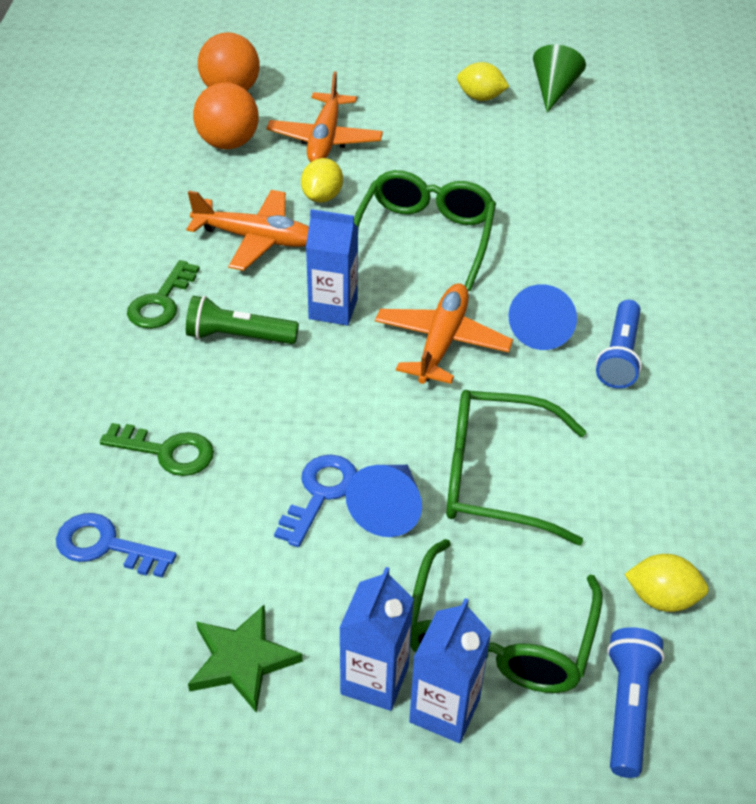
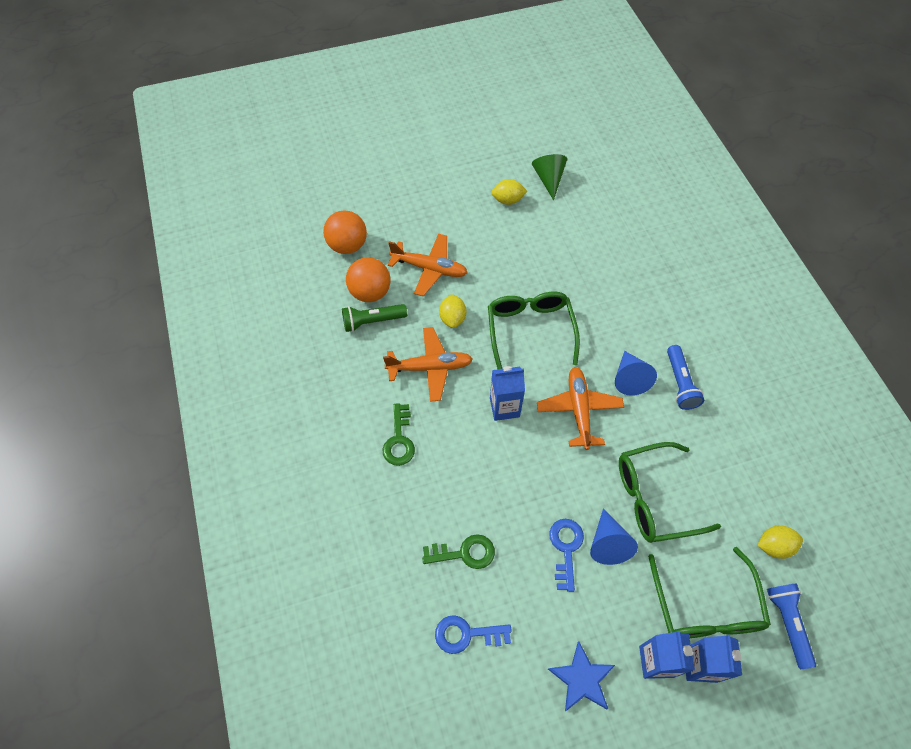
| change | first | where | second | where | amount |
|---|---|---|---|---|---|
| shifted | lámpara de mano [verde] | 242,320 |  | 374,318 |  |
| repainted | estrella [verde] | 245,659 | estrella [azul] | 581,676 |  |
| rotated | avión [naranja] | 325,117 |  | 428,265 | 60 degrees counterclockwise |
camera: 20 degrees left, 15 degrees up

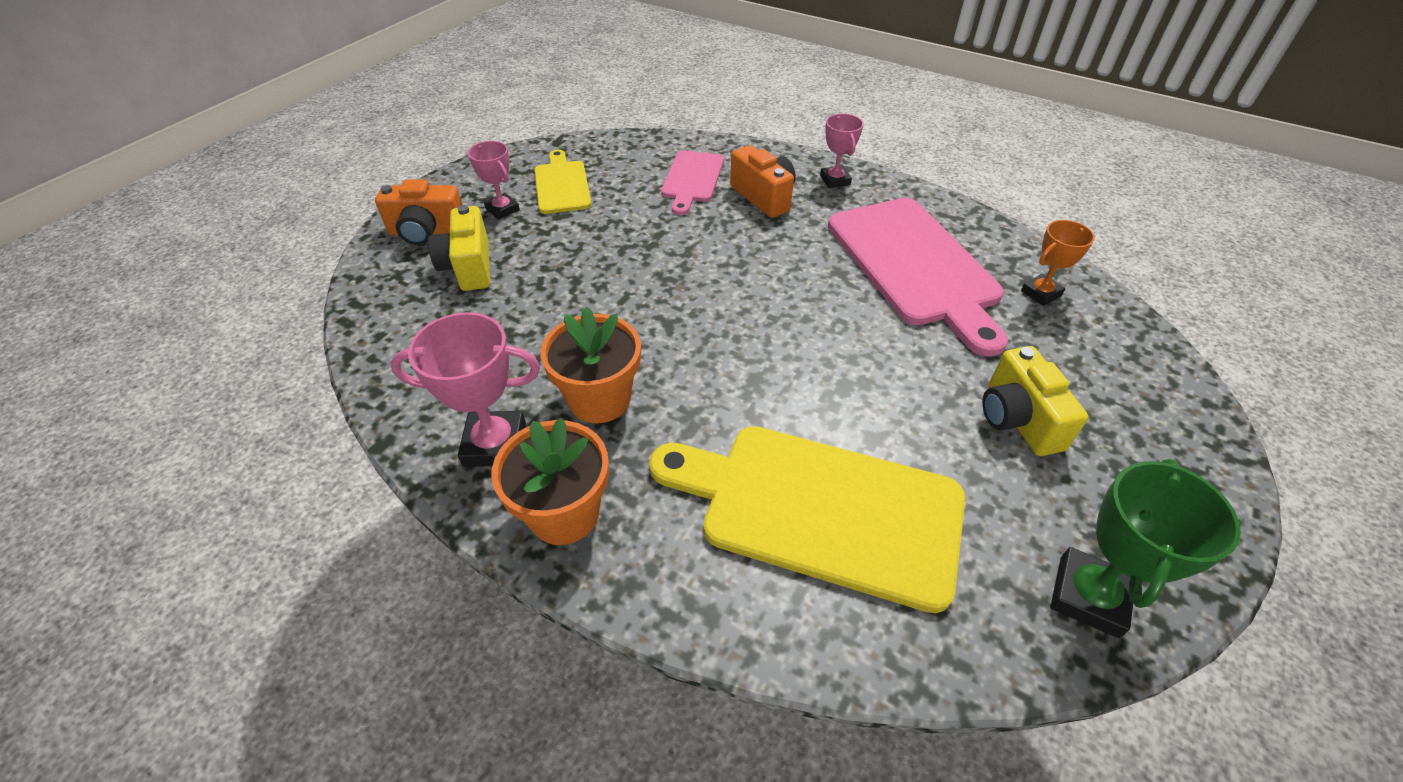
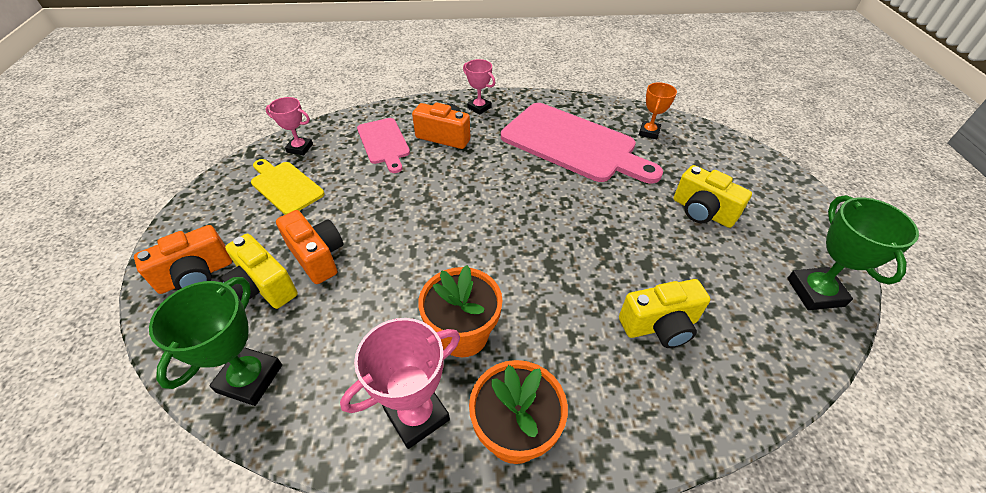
| change | first | where | second | where | amount |
|---|---|---|---|---|---|
| new |  |  | trofeo [verde] | 215,341 |  |
| new |  |  | cámara [naranja] | 309,247 |  |
| shifted | trofeo [rosa] | 494,180 |  | 289,126 |  |
| swapped | tabla de cortar [amarillo] | 807,519 | cámara [amarillo] | 664,313 |  |
camera: 35 degrees left, 0 degrees up

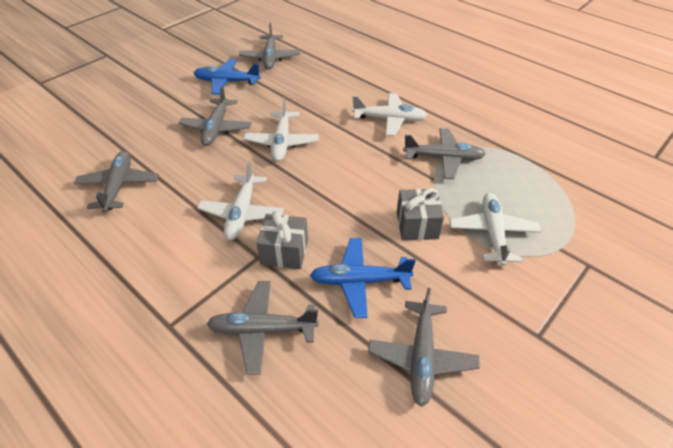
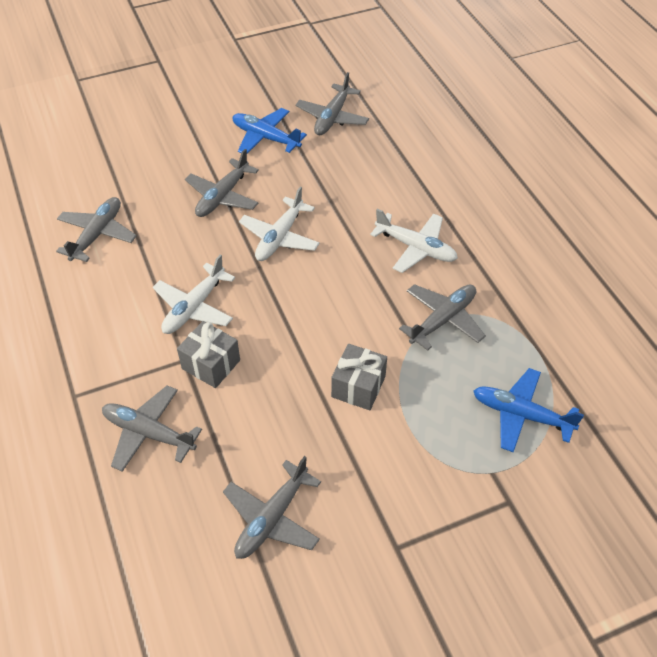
| change | first | where | second | where | amount |
|---|---|---|---|---|---|
| gone | avión [blanco] | 495,229 |  |  |  |
| shifted | avión [azul] | 363,278 |  | 528,410 |  |
| rotated | avión [gris] | 444,153 |  | 442,317 | 75 degrees counterclockwise |
camera: 25 degrees right, 5 degrees up

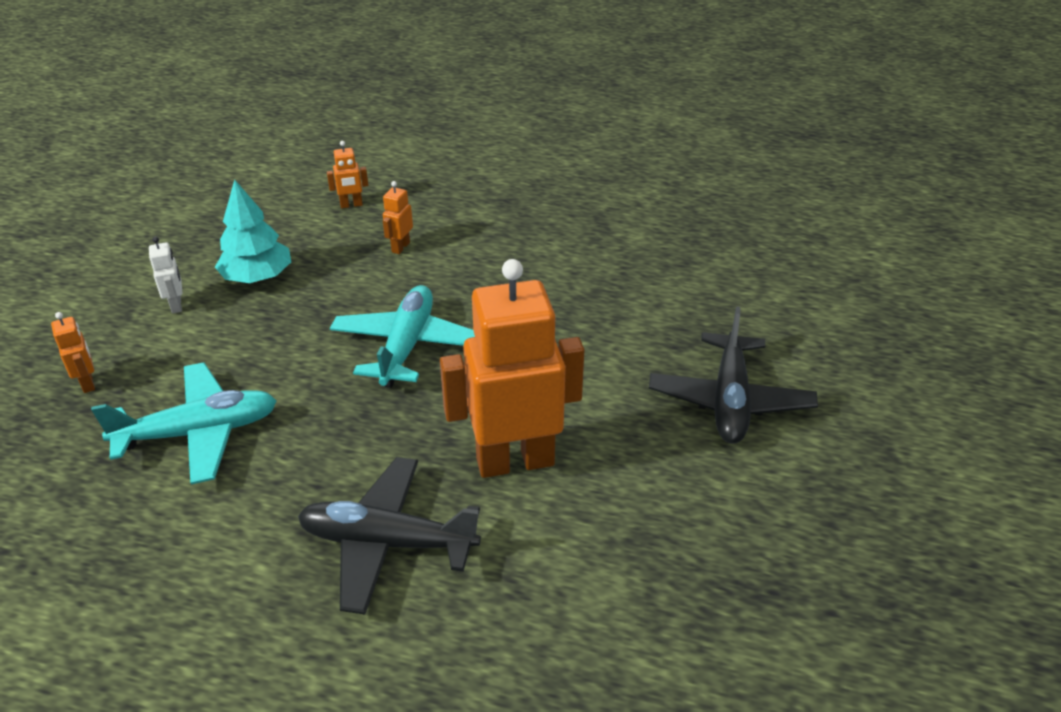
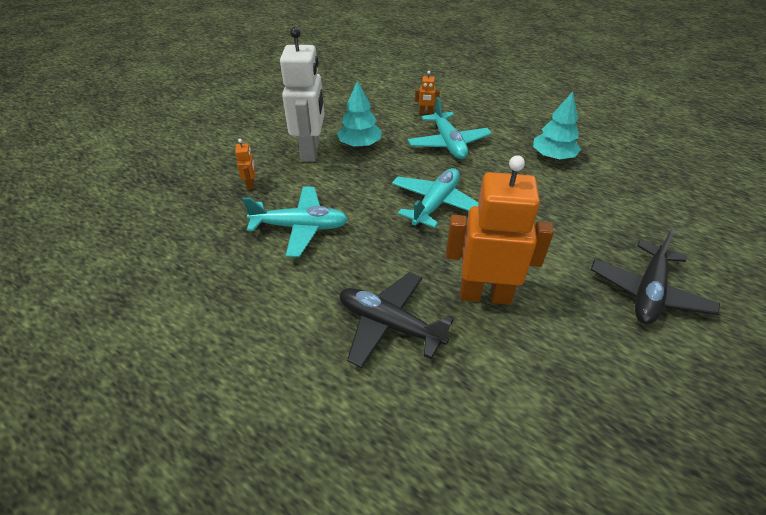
| change | first | where | second | where | amount |
|---|---|---|---|---|---|
| new |  |  | árbol [turquesa] | 557,126 |  |
| swapped | robot [naranja] | 398,217 | avión [turquesa] | 450,128 |  |
| scaled | robot [blanco] | 165,275 |  | 302,94 | x2.48 |
camera: 20 degrees right, 5 degrees up

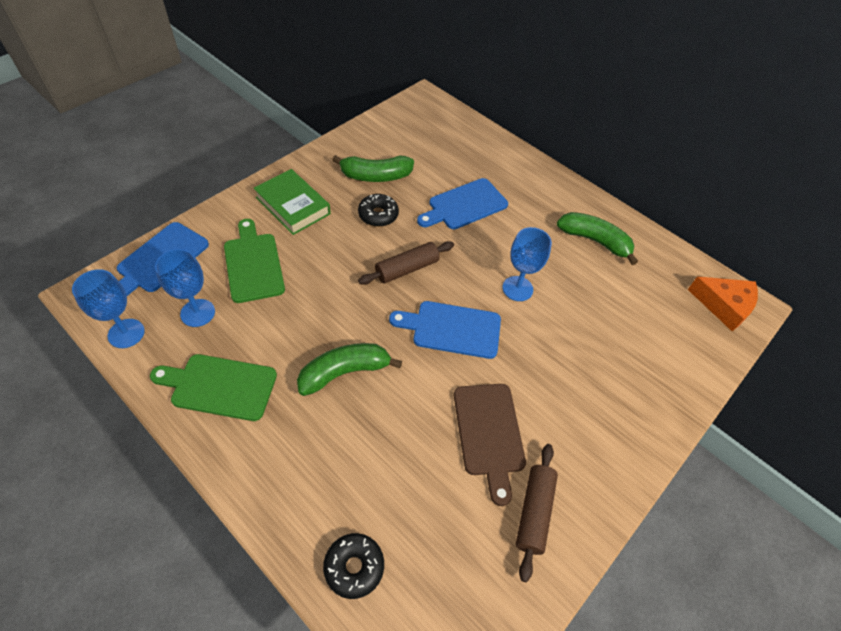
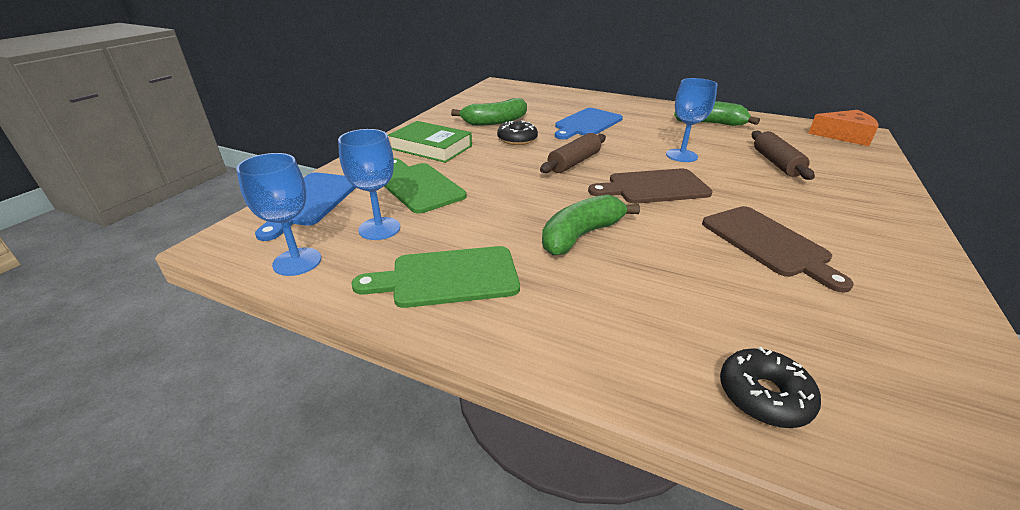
| change | first | where | second | where | amount |
|---|---|---|---|---|---|
| shifted | rodillo [marrón] | 537,513 |  | 783,155 |  |
| repainted | tabla de cortar [azul] | 445,330 | tabla de cortar [marrón] | 650,186 |  |
camera: 15 degrees left, 20 degrees down

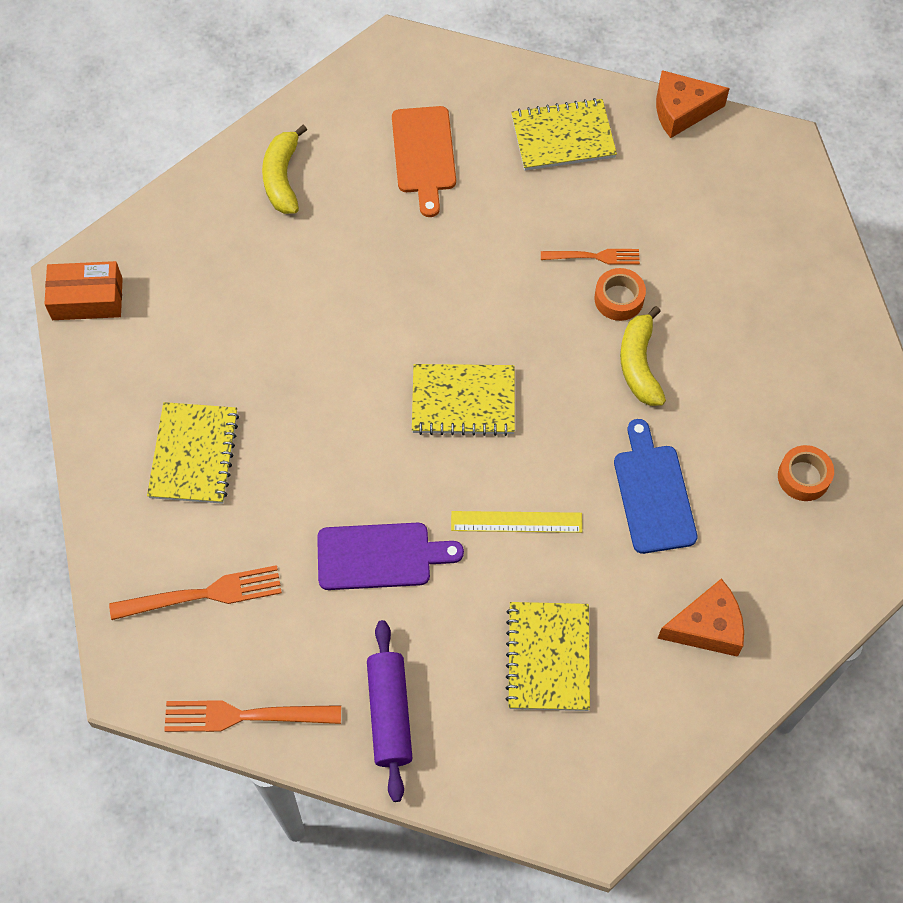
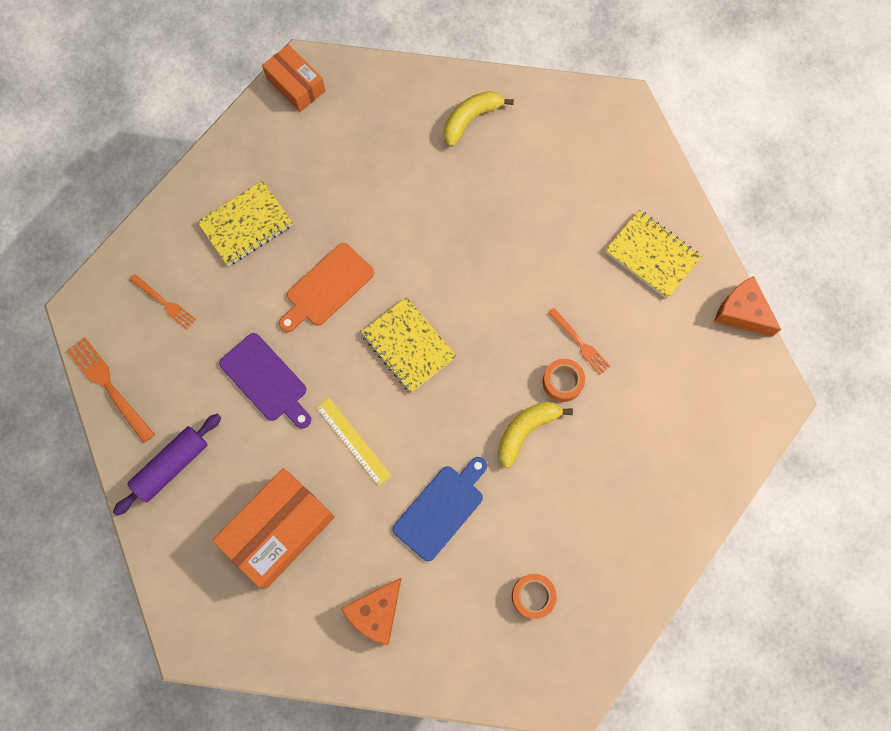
| change | first | where | second | where | amount |
|---|---|---|---|---|---|
| shifted | tabla de cortar [naranja] | 424,161 |  | 326,287 |  |
| swapped | cuaderno [amarillo] | 547,656 | caja [naranja] | 273,528 |  |
| rotated | queso [naranja] | 700,617 |  | 371,611 | 90 degrees clockwise |
| scaled | tenedor [naranja] | 195,592 |  | 162,301 | x0.64 |
camera: 50 degrees right, 10 degrees up

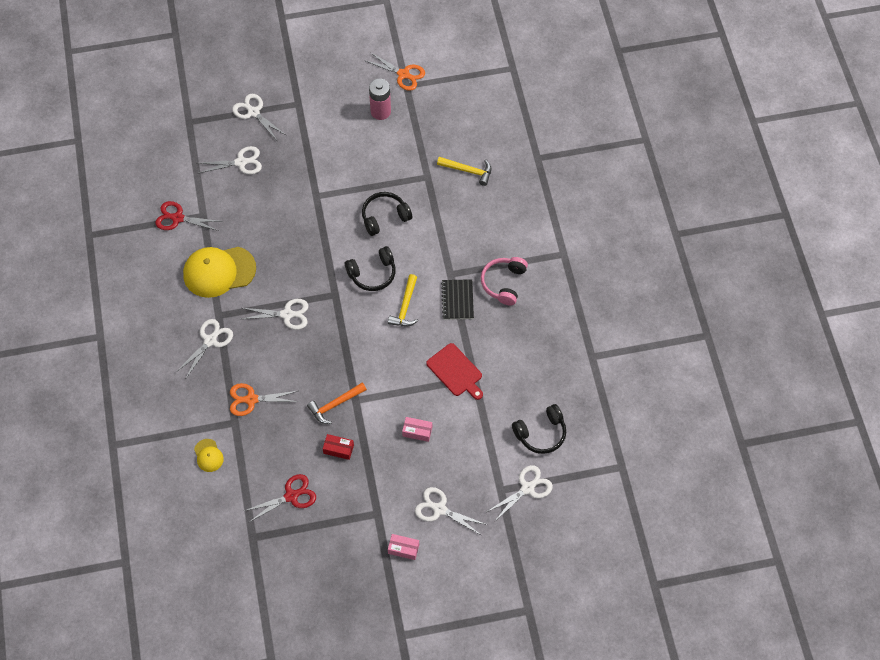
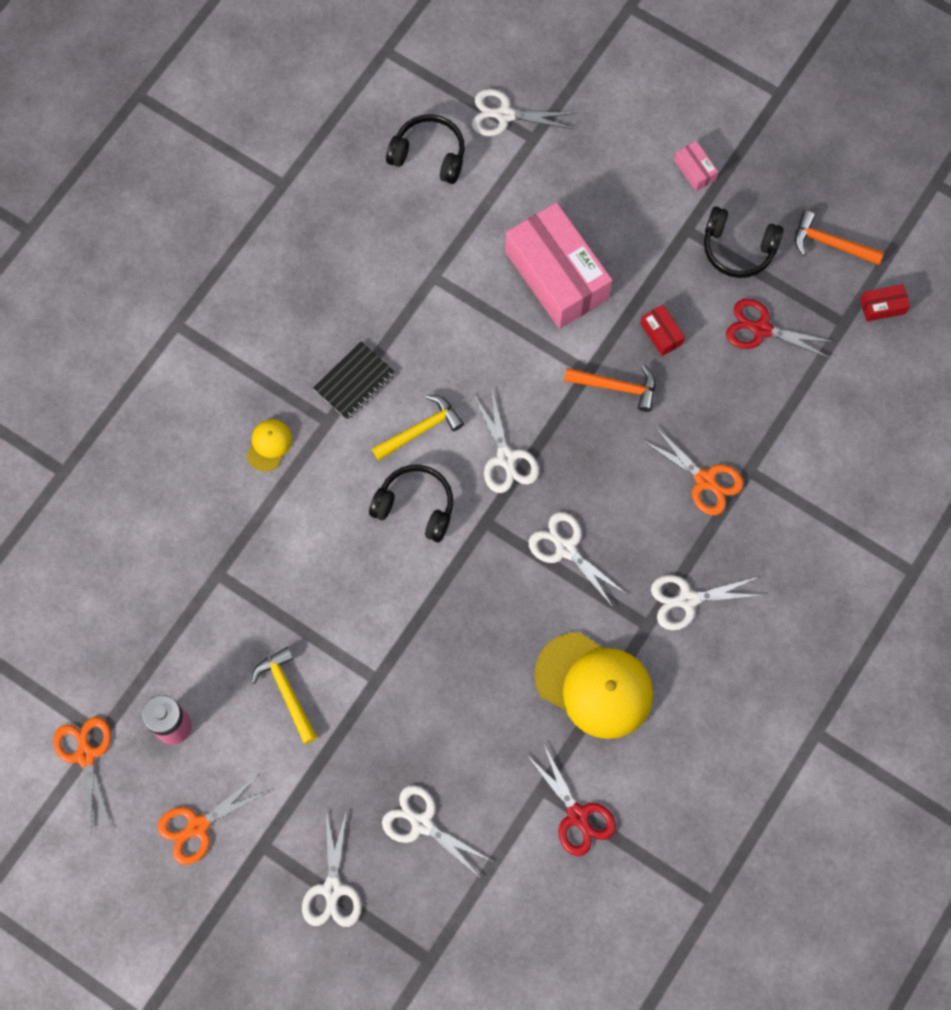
| change | first | where | second | where | amount |
|---|---|---|---|---|---|
| gone | tabla de cortar [rojo] | 454,371 |  |  |  |
| gone | auriculares [rosa] | 504,281 |  |  |  |
| new |  |  | tijeras [naranja] | 213,820 |  |
| new |  |  | martillo [naranja] | 839,238 |  |
| new |  |  | caja [rojo] | 885,303 |  |
| shifted | gorra [amarillo] | 209,455 |  | 269,445 |  |
| shifted | auriculares [negro] | 387,214 |  | 744,242 |  |
| shifted | tijeras [blanco] | 451,511 |  | 506,442 |  |
| shifted | martillo [amarillo] | 464,171 |  | 284,695 |  |
| scaled | caja [rosa] | 417,429 |  | 558,265 | x2.44 |
camera: 135 degrees left, 10 degrees up

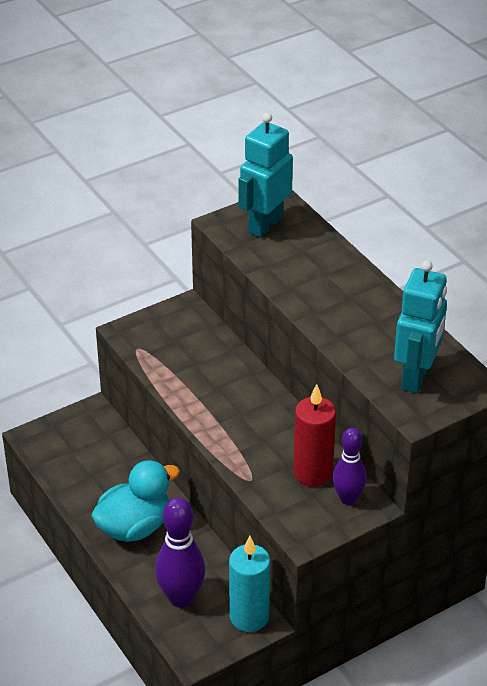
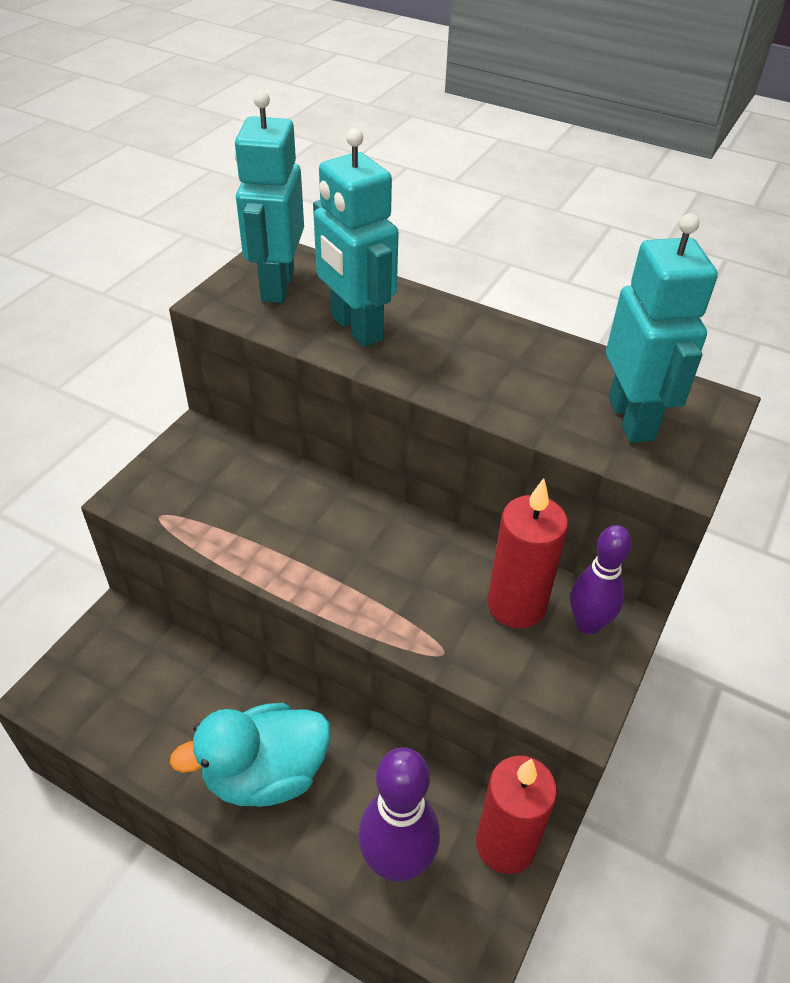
| change | first | where | second | where | amount |
|---|---|---|---|---|---|
| new |  |  | robot [turquesa] | 356,237 |  |
| repainted | vela [turquesa] | 249,584 | vela [rojo] | 516,815 |  |
| rotated | pato [turquesa] | 135,501 |  | 250,755 | 135 degrees counterclockwise |
camera: 30 degrees left, 5 degrees up

